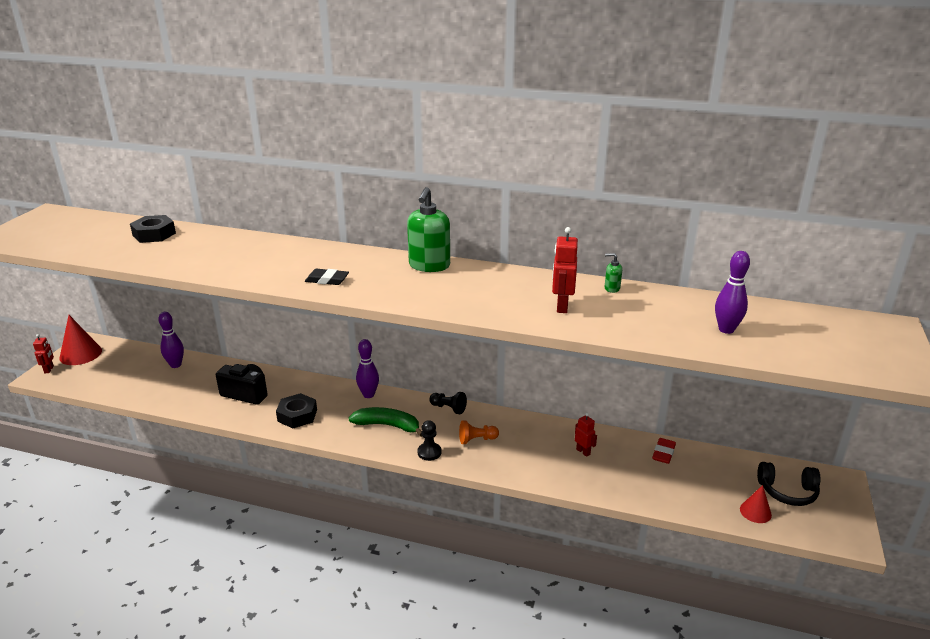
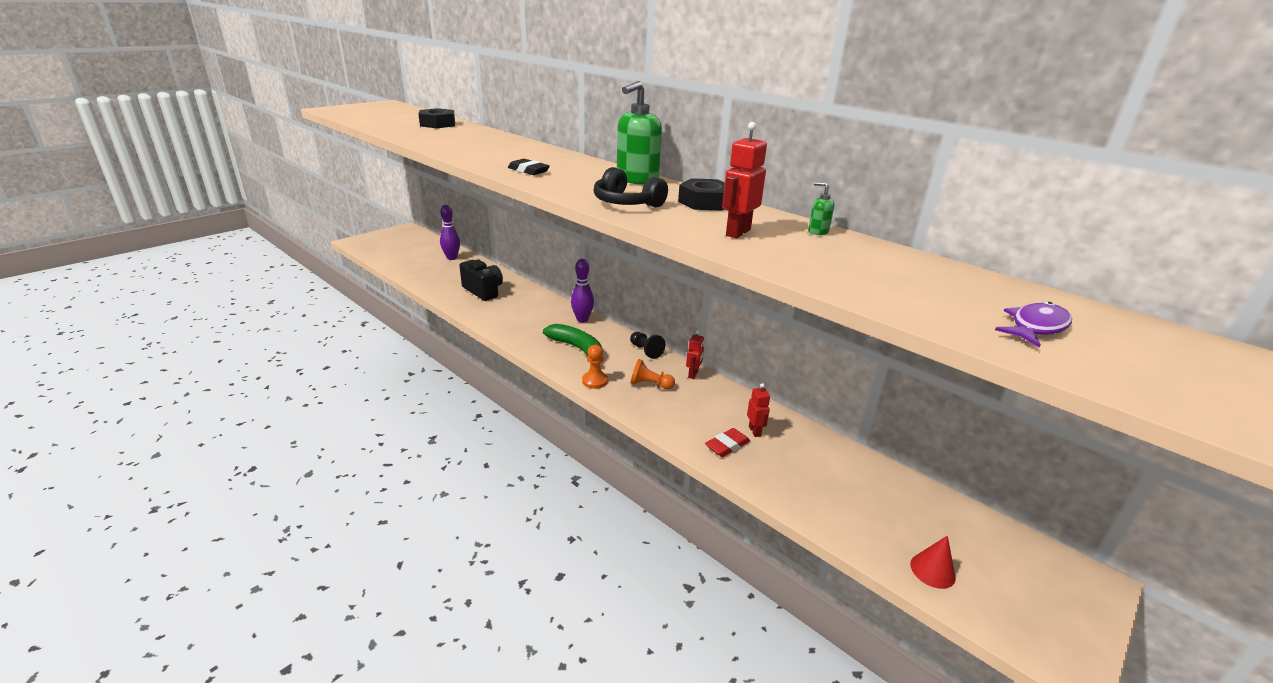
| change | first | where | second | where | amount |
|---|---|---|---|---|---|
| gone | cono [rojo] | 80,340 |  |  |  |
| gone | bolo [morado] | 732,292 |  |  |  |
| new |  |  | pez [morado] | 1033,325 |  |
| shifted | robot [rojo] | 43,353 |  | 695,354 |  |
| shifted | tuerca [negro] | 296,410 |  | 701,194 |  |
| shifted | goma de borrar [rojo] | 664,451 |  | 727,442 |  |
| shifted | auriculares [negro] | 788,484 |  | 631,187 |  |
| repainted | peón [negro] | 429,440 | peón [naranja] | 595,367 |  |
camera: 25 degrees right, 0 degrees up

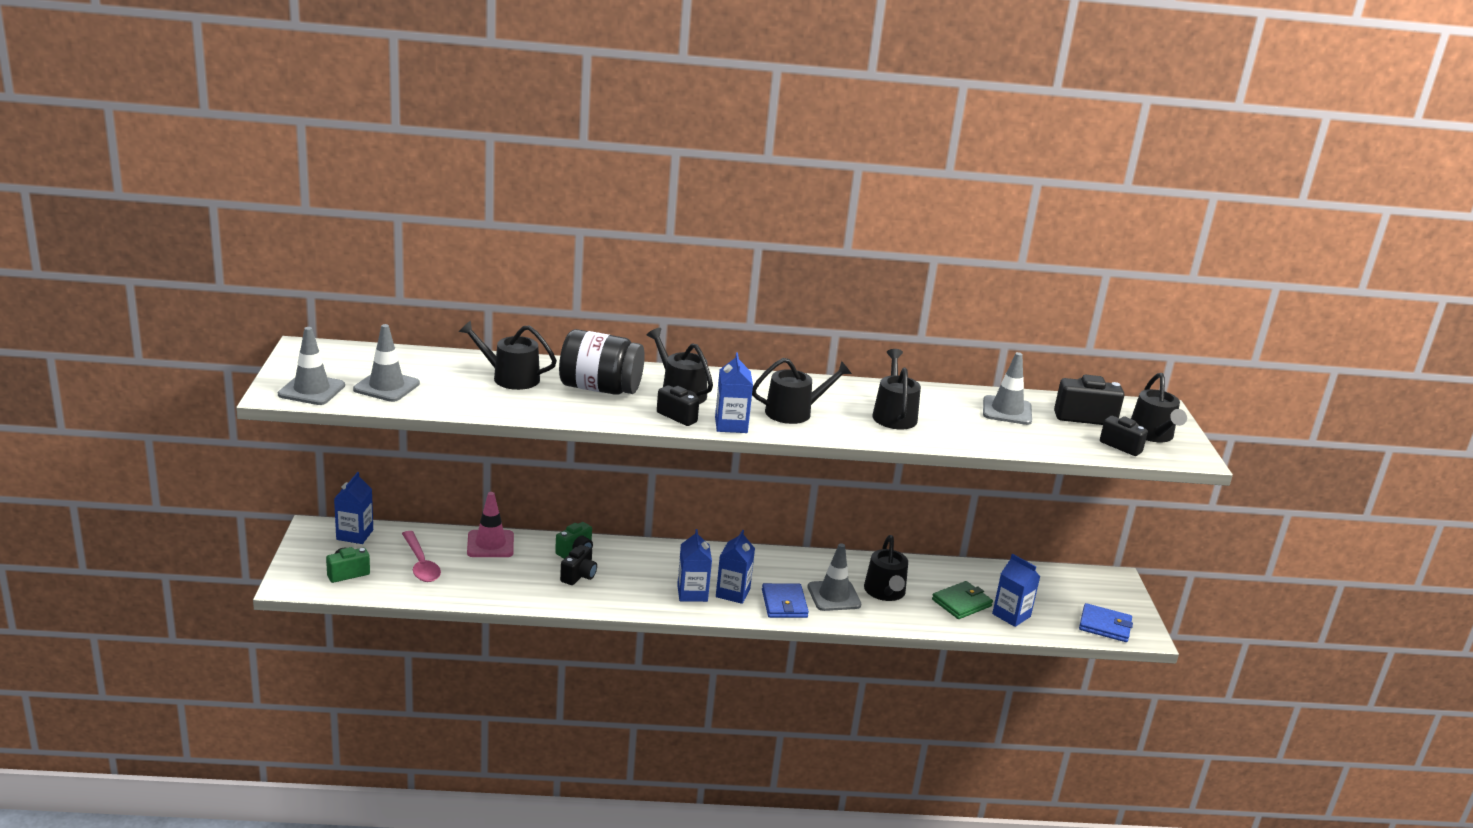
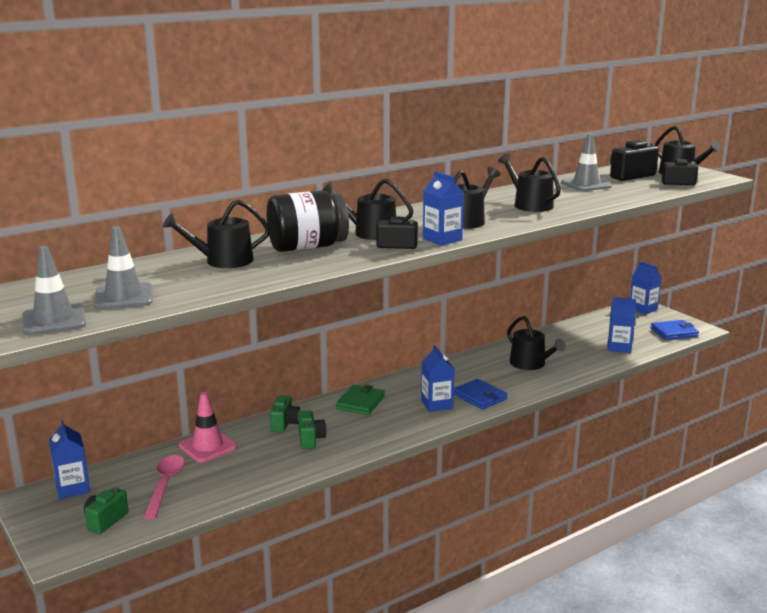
| change | first | where | second | where | amount |
|---|---|---|---|---|---|
| gone | cono de tráfico [gris] | 834,577 |  |  |  |
| shifted | cartón de leche [azul] | 694,565 |  | 646,288 |  |
| shifted | cartera [verde] | 962,600 |  | 360,400 |  |
| repainted | cámara [negro] | 578,565 | cámara [verde] | 312,430 |  |
| rotated | cuchara [rosa] | 421,556 |  | 164,487 | 120 degrees counterclockwise |
camera: 30 degrees left, 5 degrees down

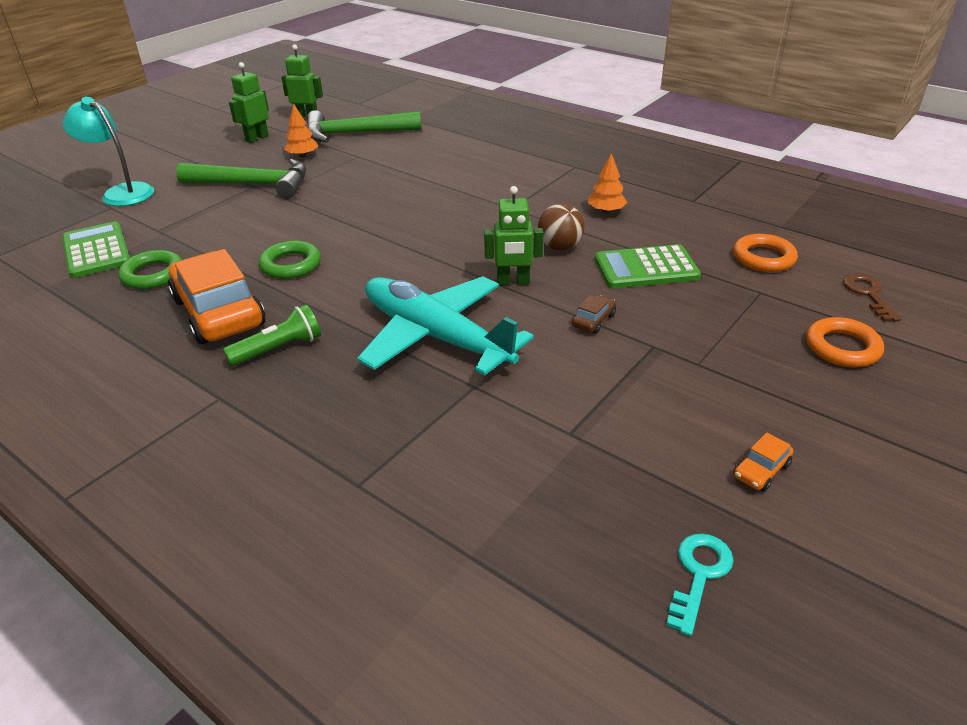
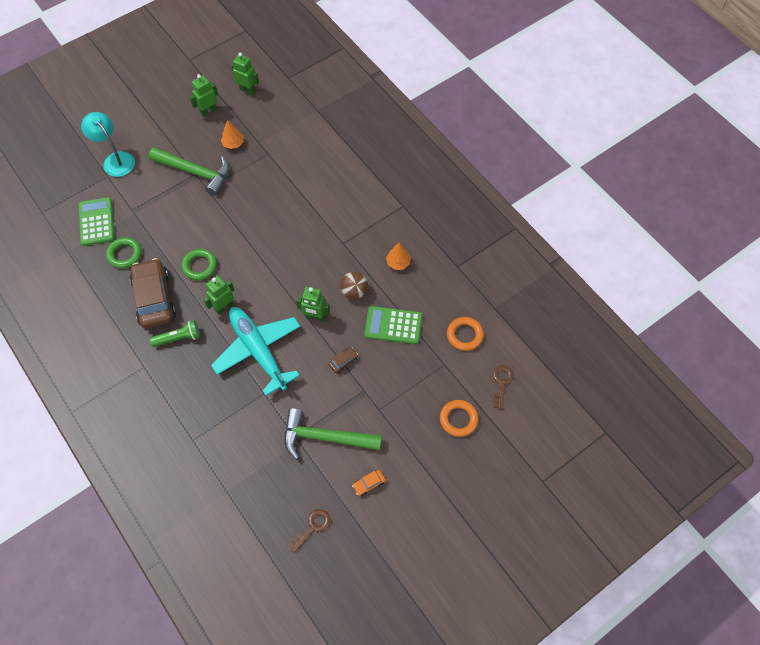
| change | first | where | second | where | amount |
|---|---|---|---|---|---|
| new |  |  | robot [verde] | 218,295 |  |
| shifted | martillo [verde] | 364,126 |  | 333,434 |  |
| repainted | coche [naranja] | 216,296 | coche [marrón] | 153,293 |  |
| repainted | llave [turquesa] | 700,584 | llave [marrón] | 309,531 |  |
camera: 15 degrees right, 25 degrees up

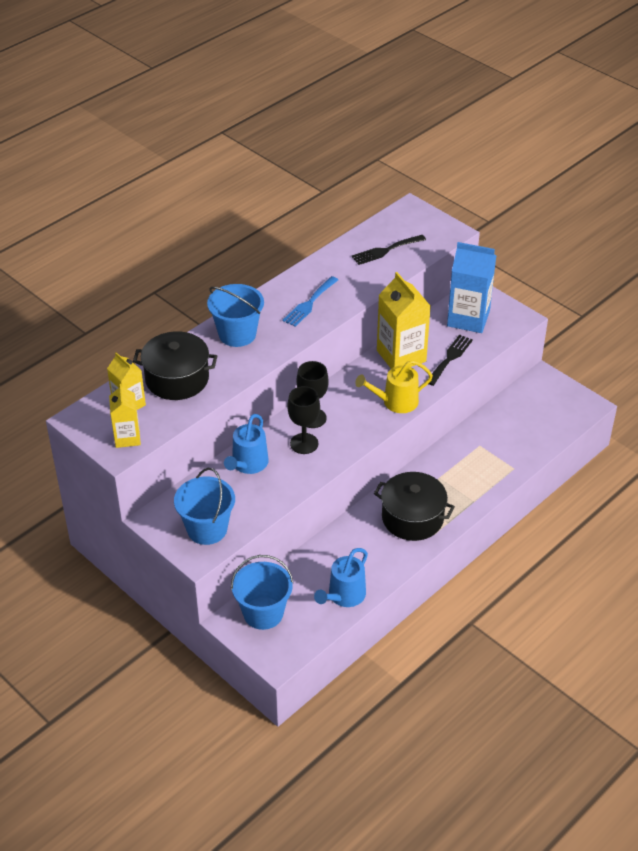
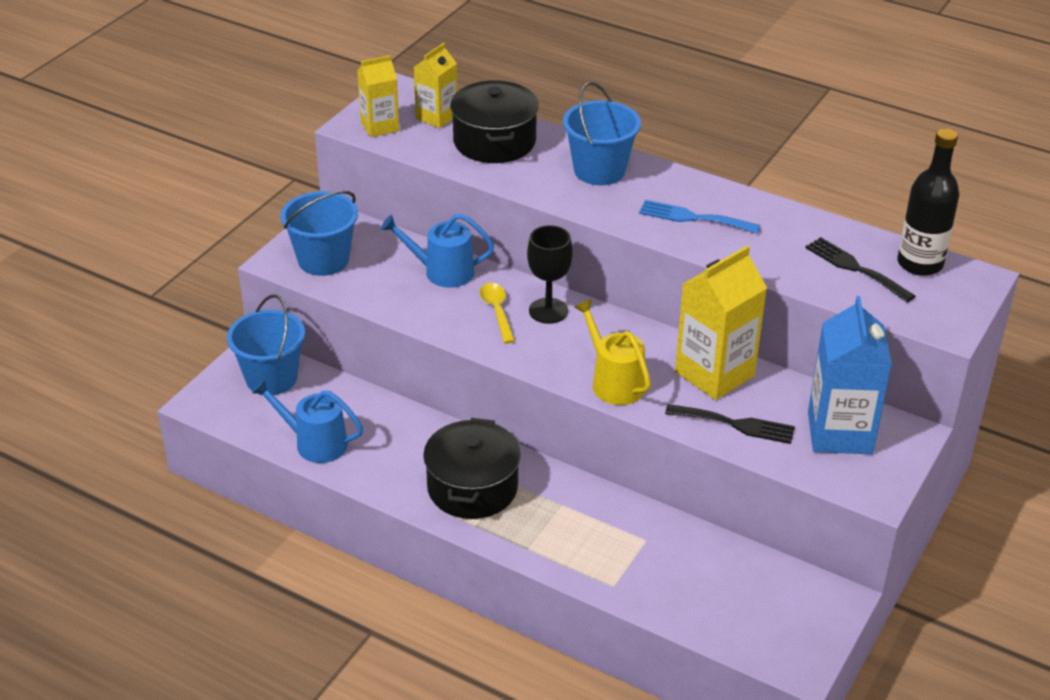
| change | first | where | second | where | amount |
|---|---|---|---|---|---|
| new |  |  | botella [negro] | 928,202 |  |
| swapped | copa [negro] | 304,420 | cuchara [amarillo] | 497,313 |  |
camera: 75 degrees right, 5 degrees down

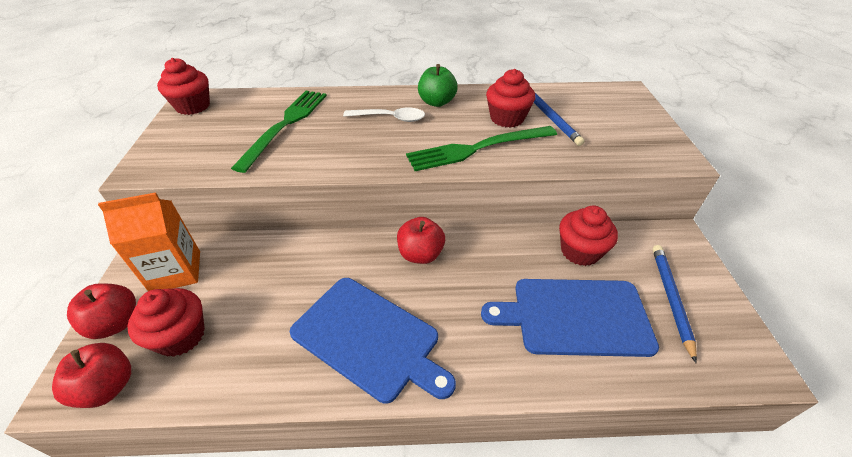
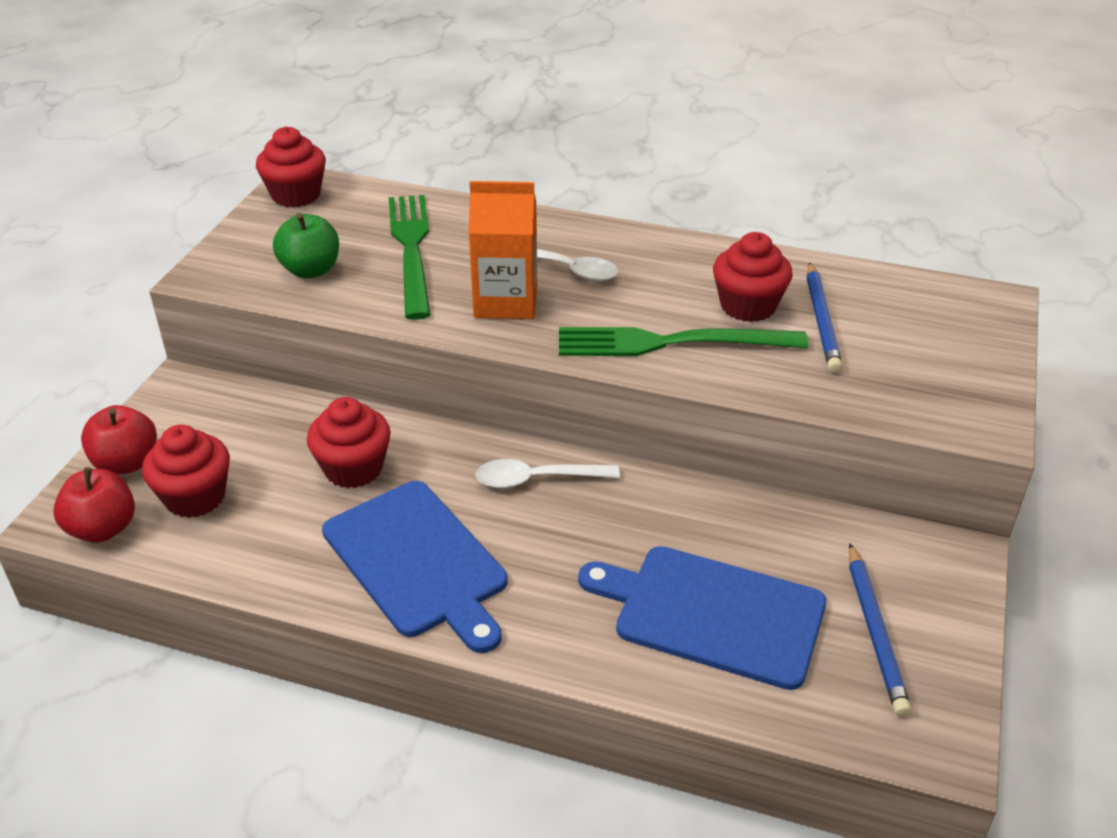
| change | first | where | second | where | amount |
|---|---|---|---|---|---|
| shifted | cartón de leche [naranja] | 149,241 |  | 503,250 |  |
| shifted | manzana [verde] | 438,85 |  | 306,245 |  |
| shifted | magdalena [rojo] | 588,236 |  | 349,442 |  |
| swapped | manzana [rojo] | 421,240 | cuchara [blanco] | 547,473 |  |
| rotated | tenedor [verde] | 279,132 |  | 410,257 | 45 degrees counterclockwise |
| rotated | lápiz [azul] | 675,304 |  | 880,630 | 150 degrees clockwise |
camera: 20 degrees right, 5 degrees down

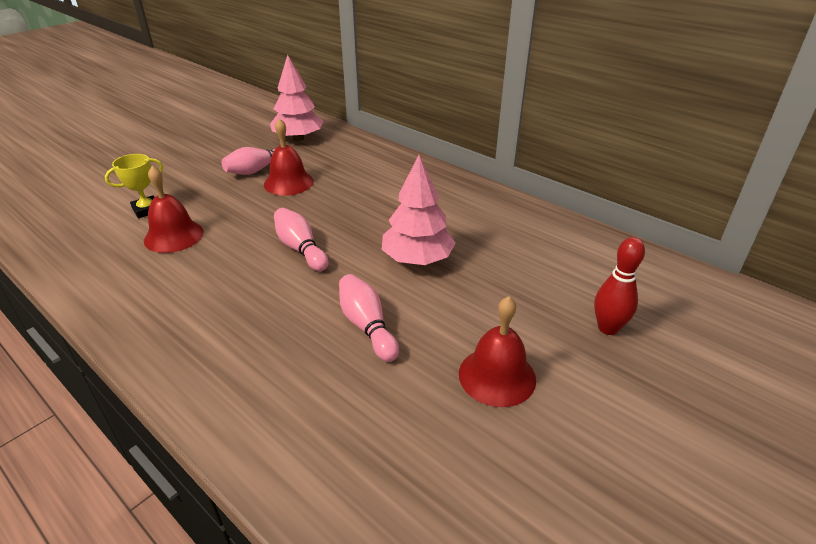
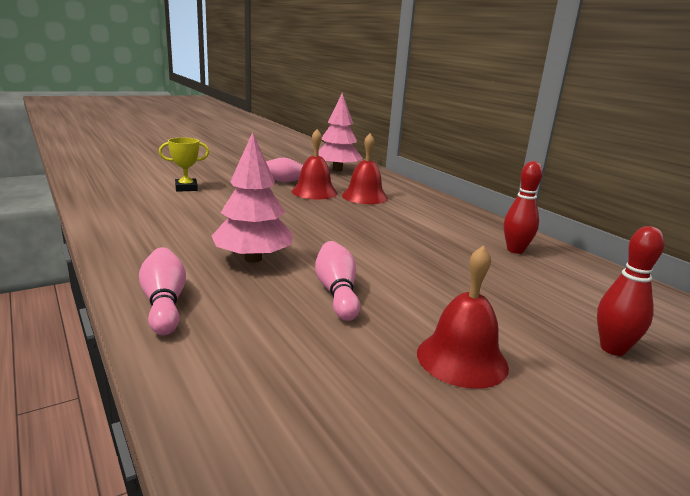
| change | first | where | second | where | amount |
|---|---|---|---|---|---|
| new |  |  | bolo [rojo] | 523,207 |  |
| shifted | campana [rojo] | 174,209 |  | 365,168 |  |
| shifted | bolo [rosa] | 301,239 |  | 162,291 |  |
| shifted | árbol [rosa] | 418,210 |  | 252,197 |  |
camera: 15 degrees right, 15 degrees down

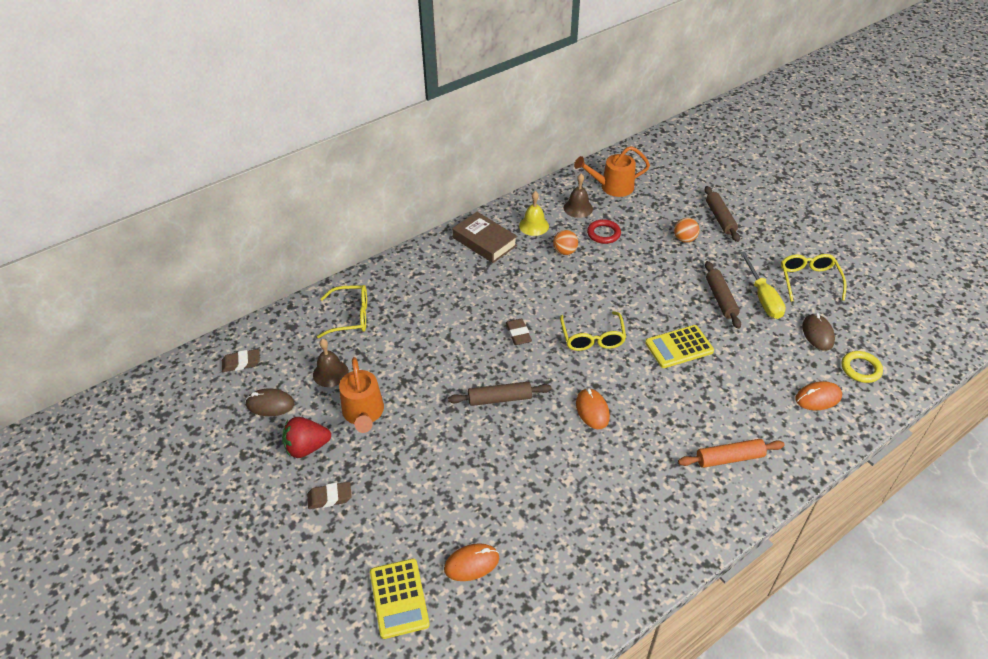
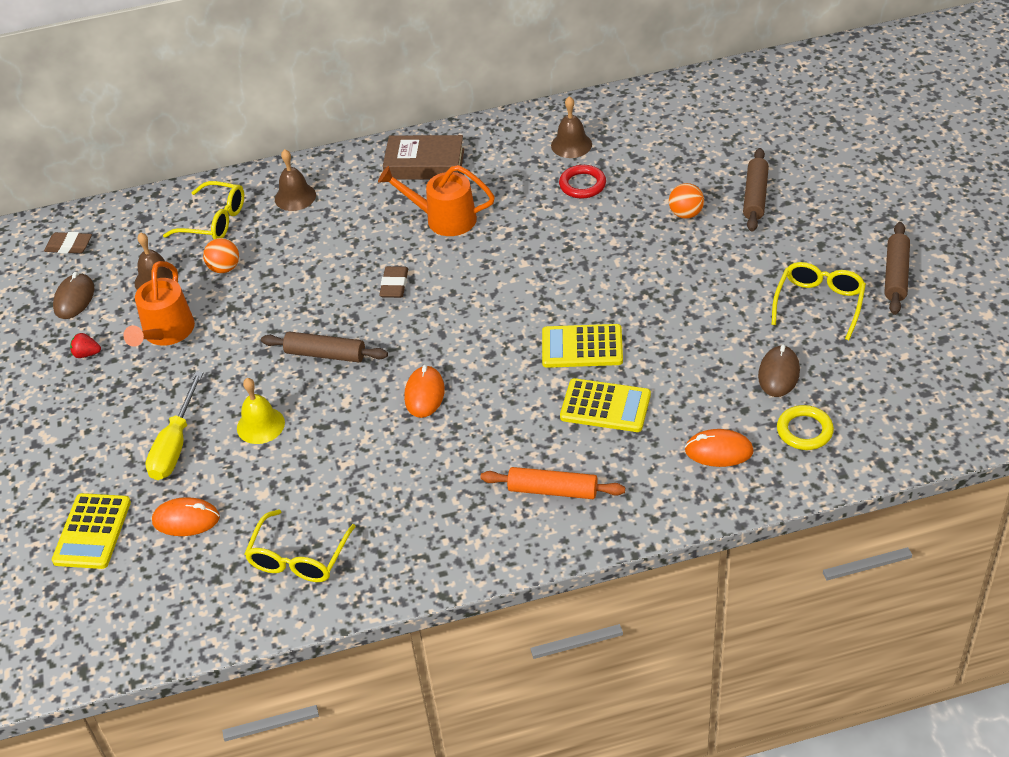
| change | first | where | second | where | amount |
|---|---|---|---|---|---|
| gone | goma de borrar [marrón] | 329,495 |  |  |  |
| new |  |  | campana [marrón] | 295,180 |  |
| new |  |  | calculadora [amarillo] | 605,405 |  |
| shifted | campana [amarillo] | 534,213 |  | 261,411 |  |
| shifted | pelota [naranja] | 565,242 |  | 221,255 |  |
| shifted | gafas [amarillo] | 593,331 |  | 300,545 |  |
| shifted | regadera [naranja] | 612,171 |  | 436,200 |  |
| shifted | rodillo [marrón] | 723,295 |  | 897,268 |  |
| shifted | destornillador [amarillo] | 763,285 |  | 174,426 |  |
| rotated | ratón [marrón] | 270,402 |  | 73,295 | 75 degrees clockwise |
| rotated | libro [marrón] | 484,237 |  | 423,157 | 60 degrees counterclockwise |
| scaled | fresa [rojo] | 306,437 |  | 85,345 | x0.53 |
camera: 25 degrees right, 0 degrees up

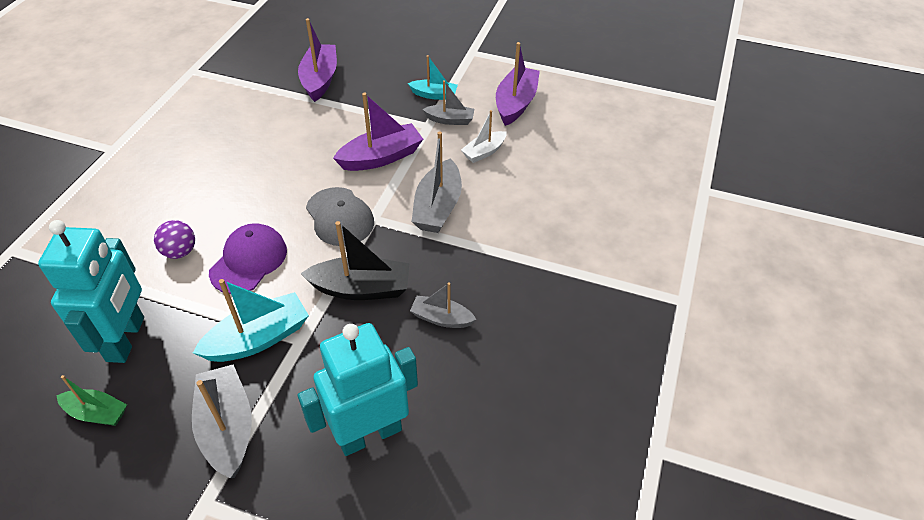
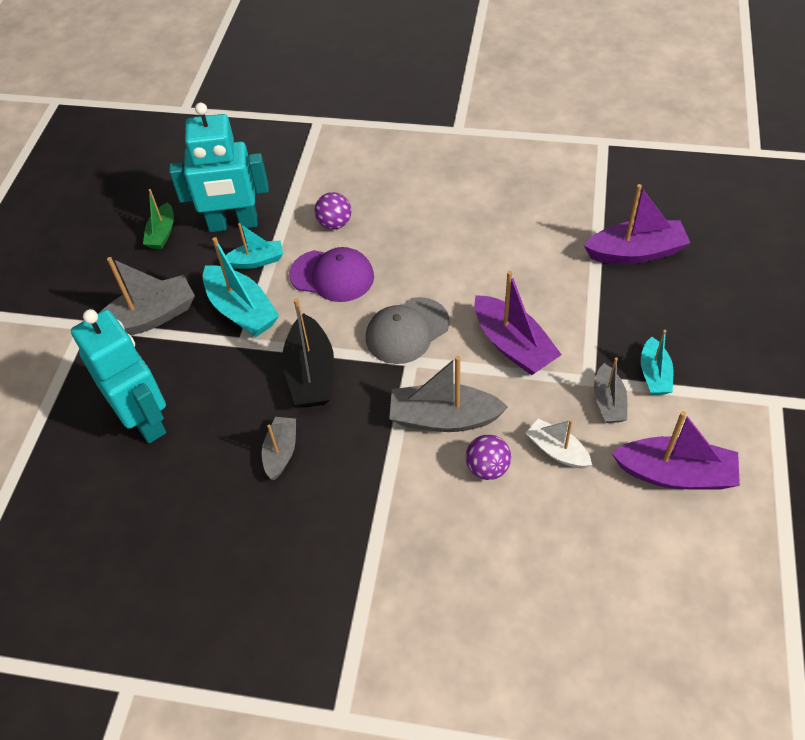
| change | first | where | second | where | amount |
|---|---|---|---|---|---|
| new |  |  | barco [turquesa] | 254,246 |  |
| new |  |  | pelota [morado] | 488,457 |  |
camera: 85 degrees right, 5 degrees up

